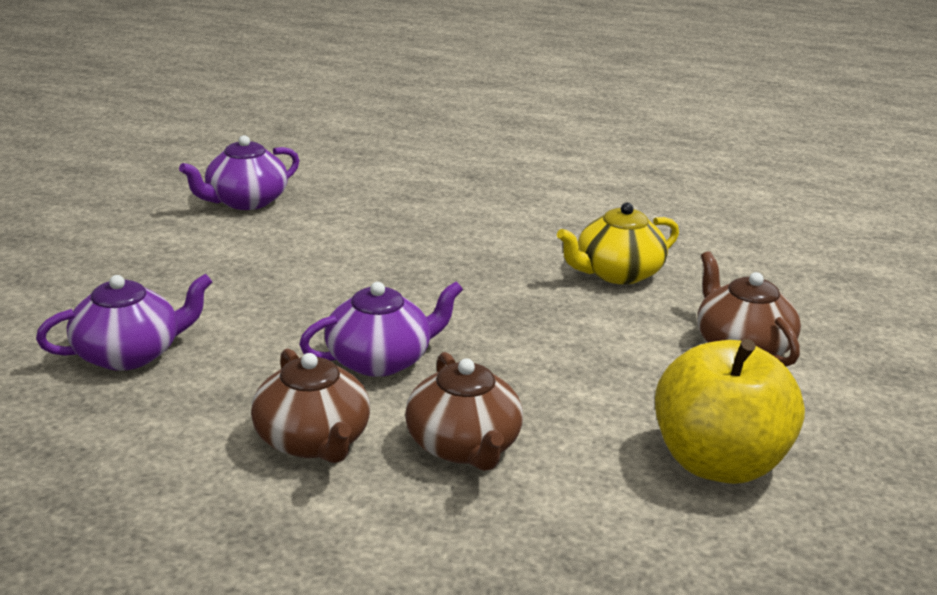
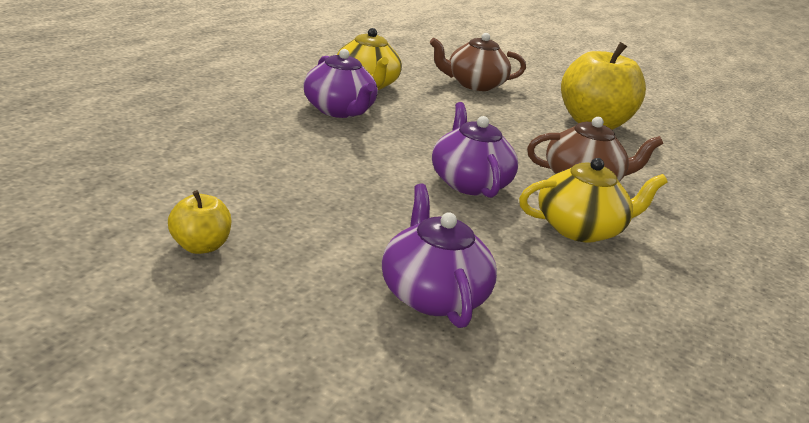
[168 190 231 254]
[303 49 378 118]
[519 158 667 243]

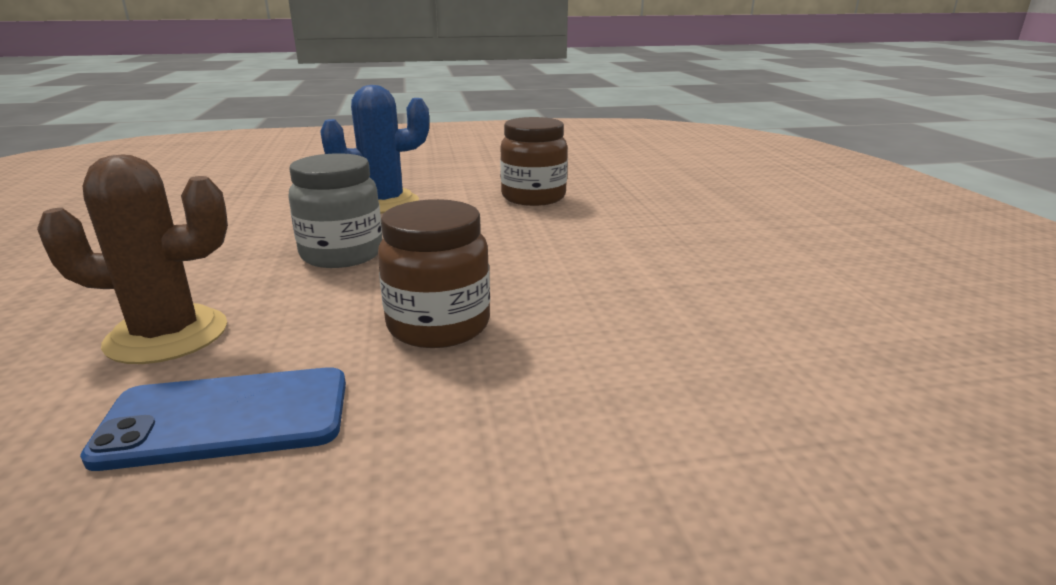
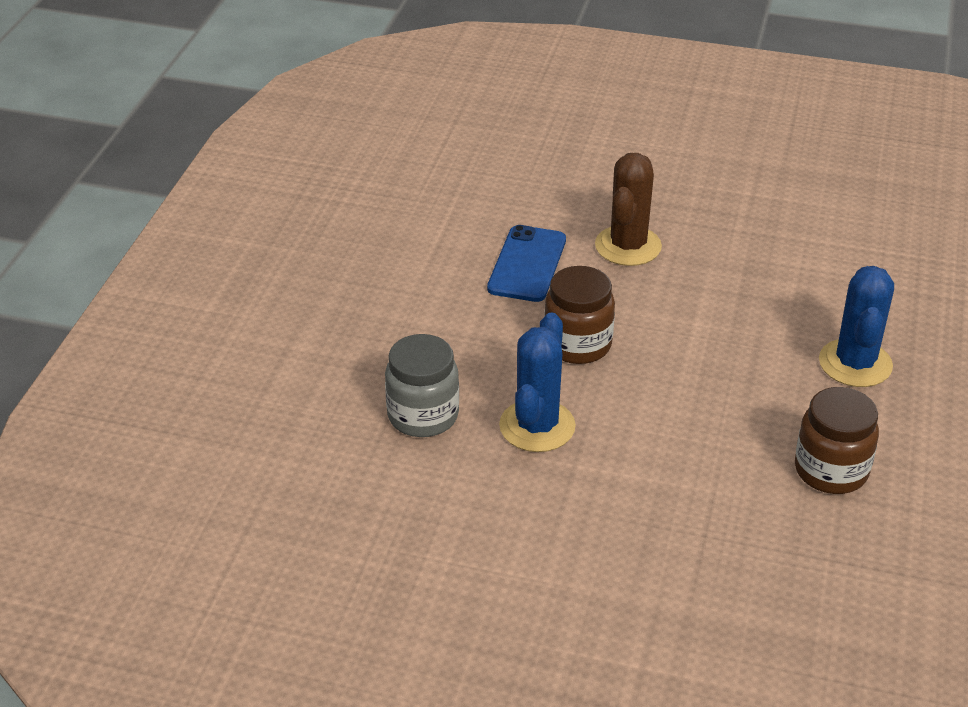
[385 334 459 437]
[499 312 576 452]

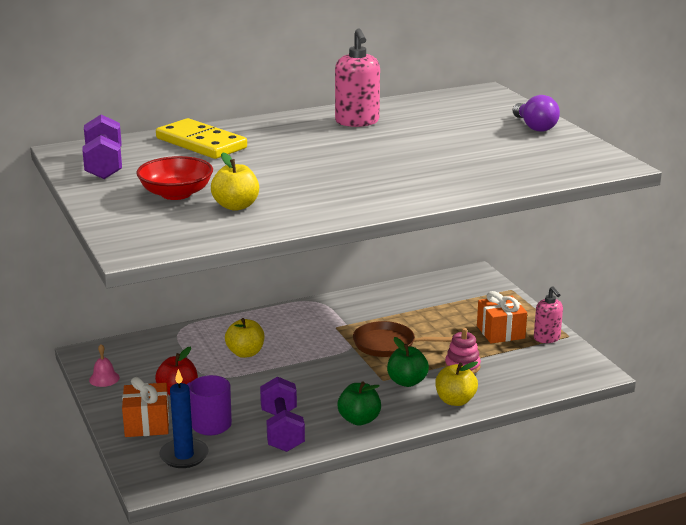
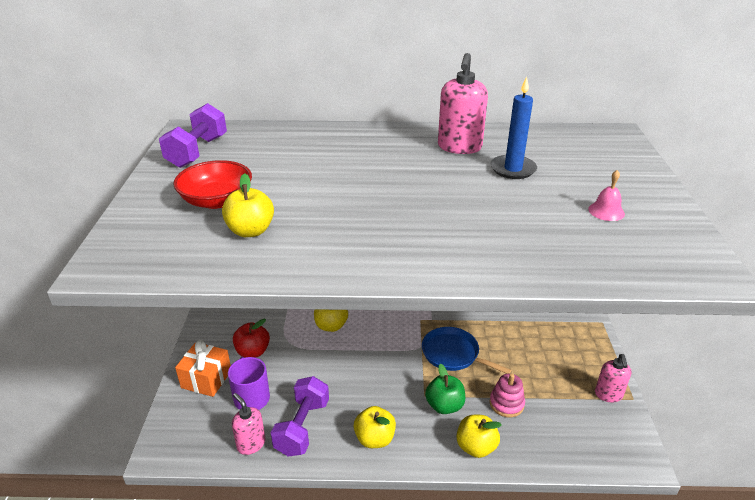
[232 393 266 455]
[354 406 396 448]
[422 327 512 374]
[491 77 537 179]
[588 170 625 221]
[156 118 247 159] (first image)
[477 291 527 344] (first image)
[513 95 560 131] (first image)

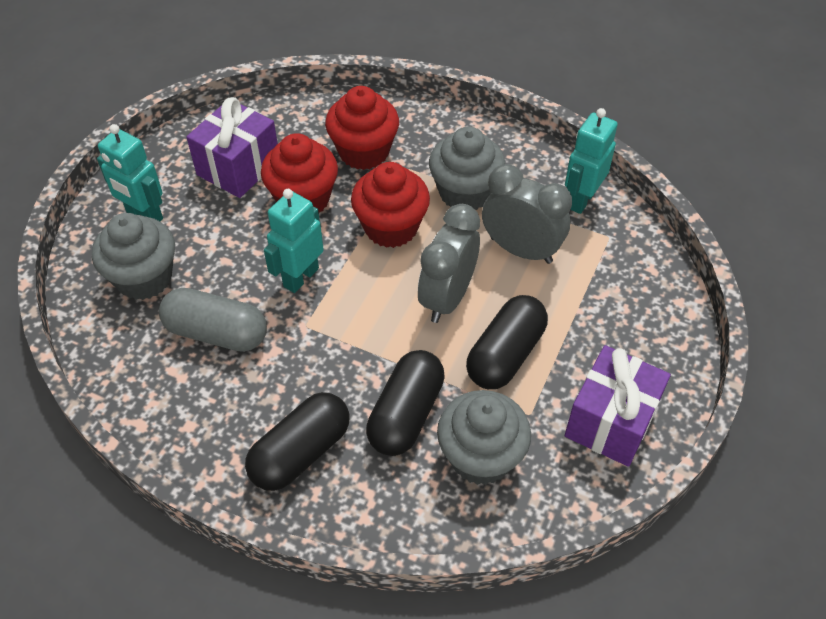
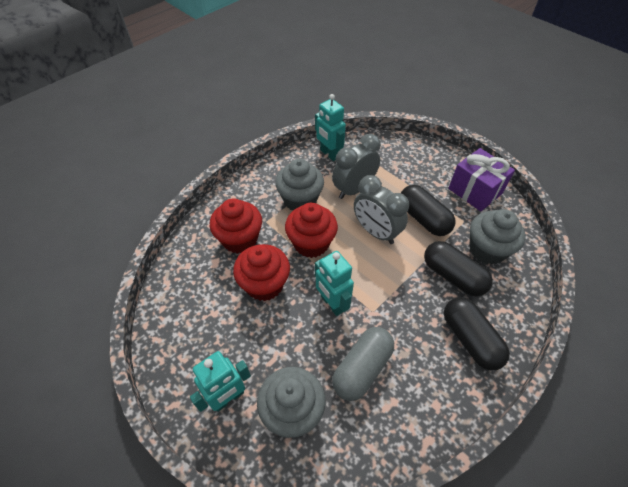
[186 97 278 198] (first image)

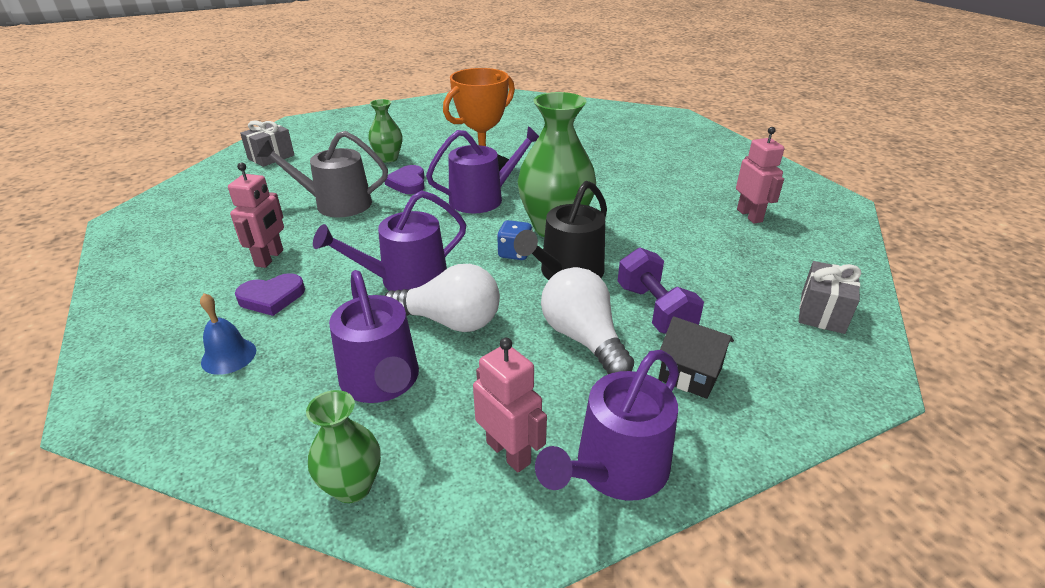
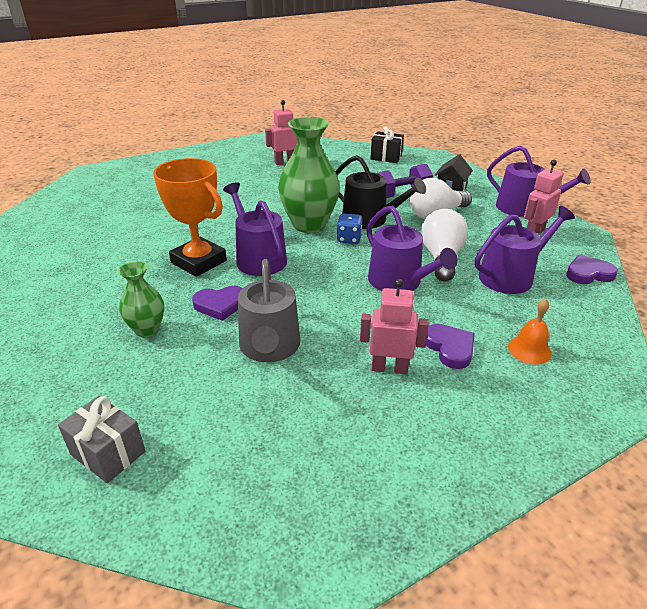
[370 127 404 163]
[508 298 552 365]
[566 254 618 284]

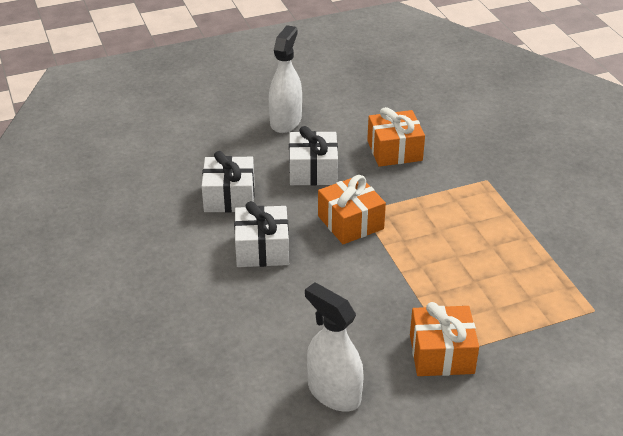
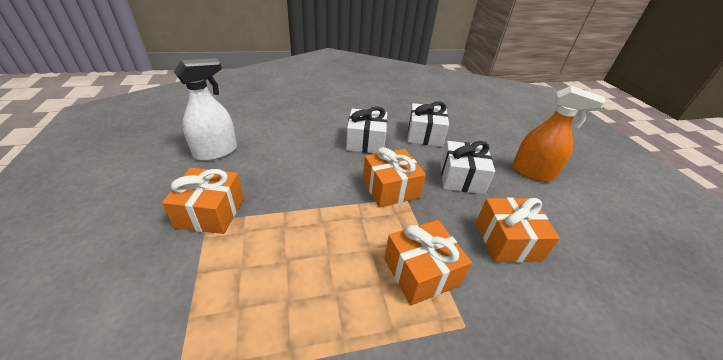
[384 220 472 306]
[512 86 606 182]

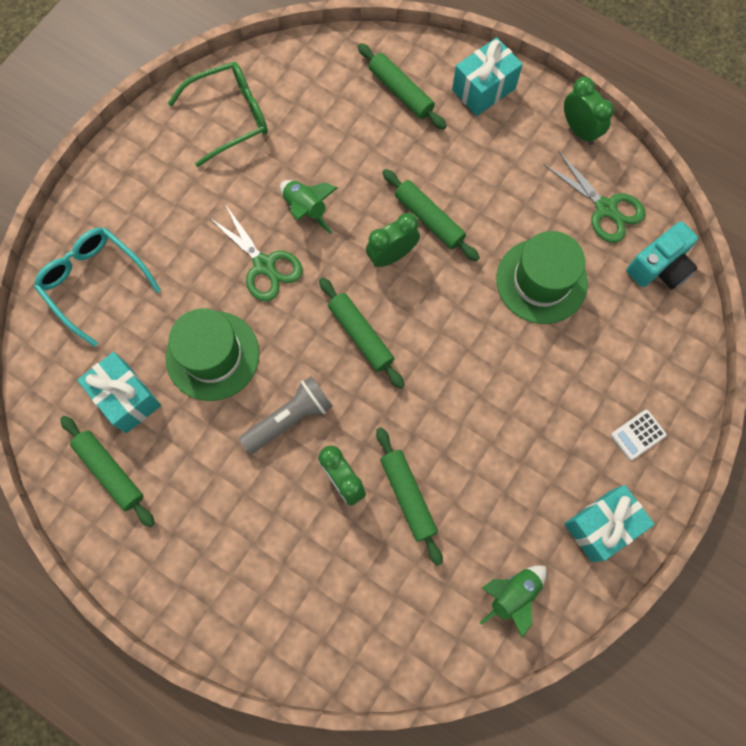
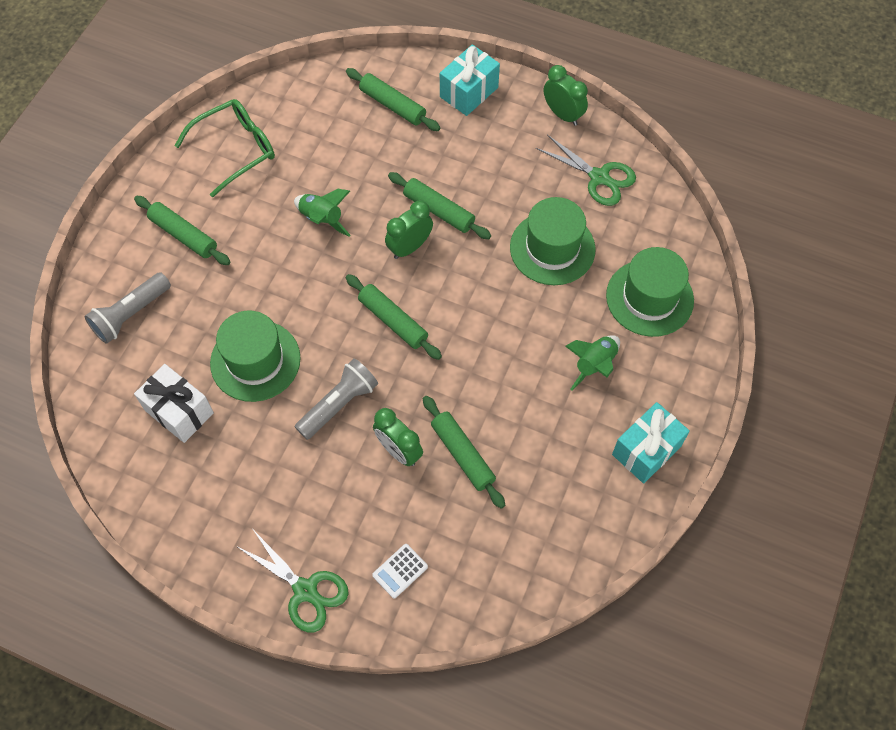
[85 272 171 344]
[134 196 230 265]
[134 364 214 443]
[236 530 349 633]
[372 544 428 599]
[565 335 620 391]
[606 247 694 337]
[627 222 698 289] (first image)

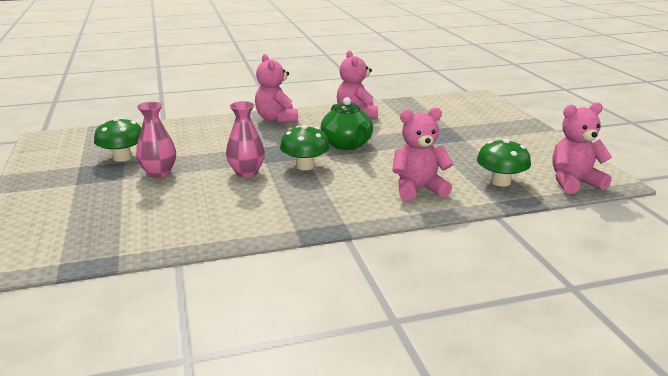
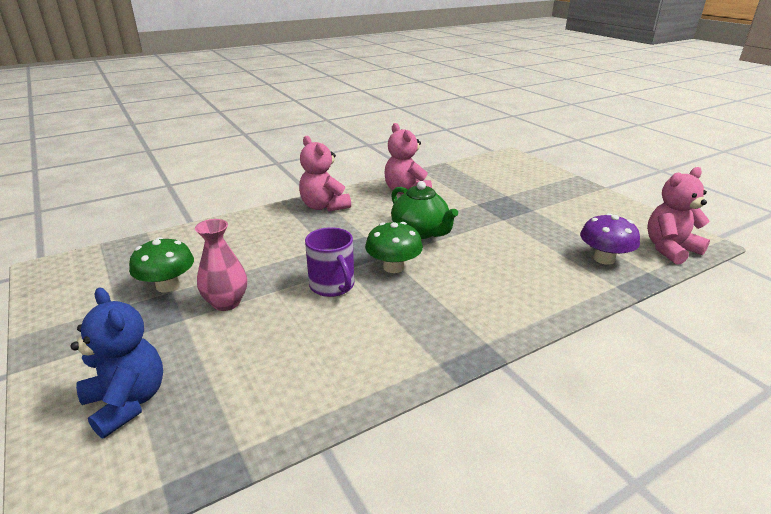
[70 287 163 438]
[305 227 354 297]
[580 213 640 265]
[392 107 453 201] (first image)

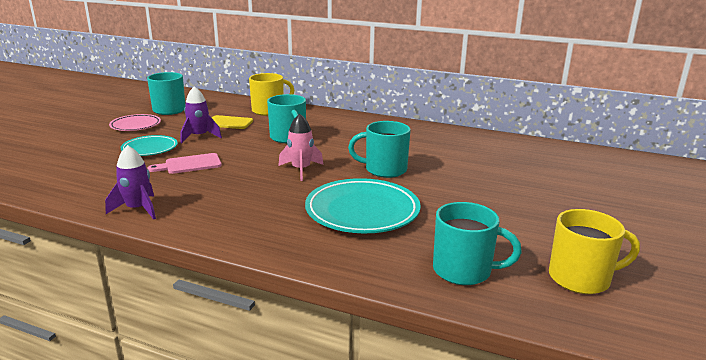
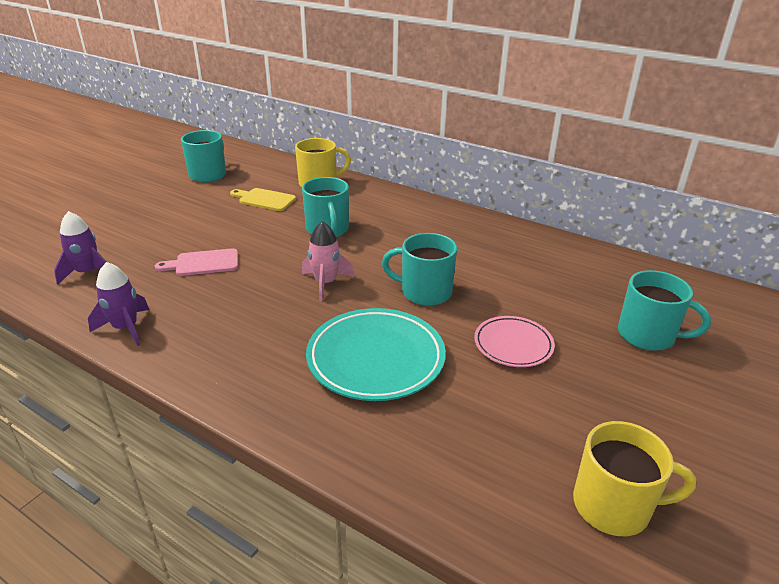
[54 211 107 285]
[474 316 555 367]
[618 270 711 351]
[121 135 178 156] (first image)

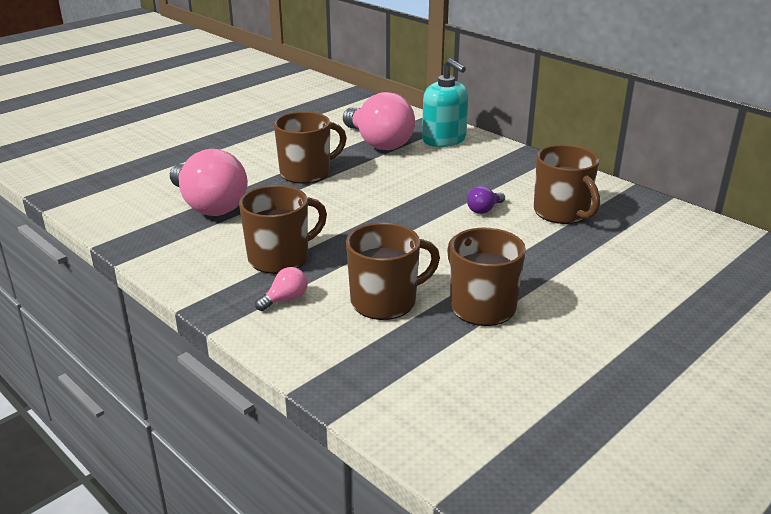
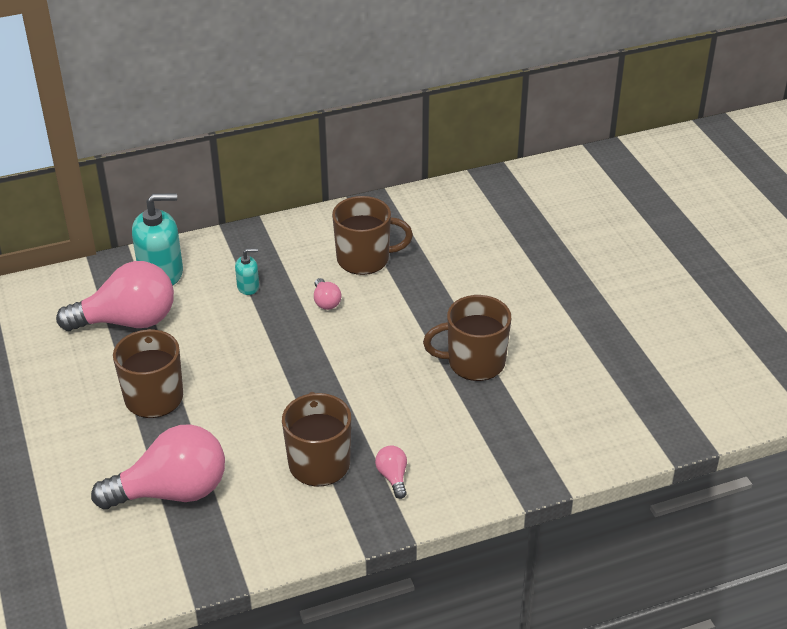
[235 248 259 295]
[314 278 341 310]
[346 223 440 320] (first image)

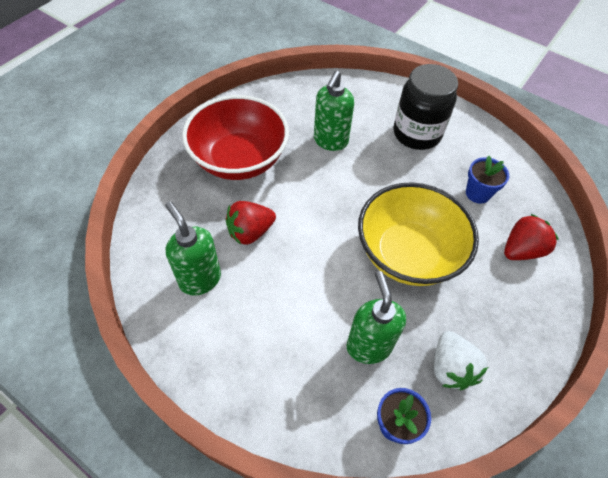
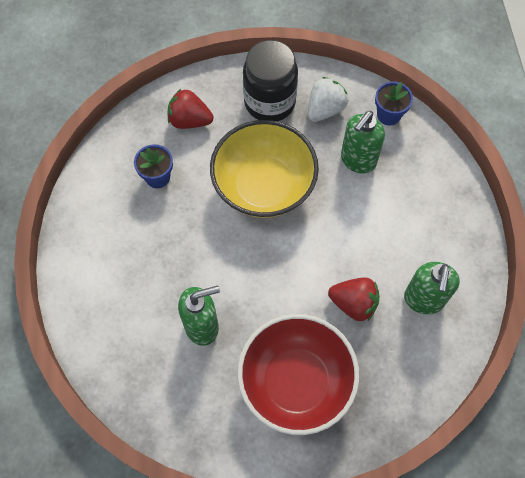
[243 40 298 121]

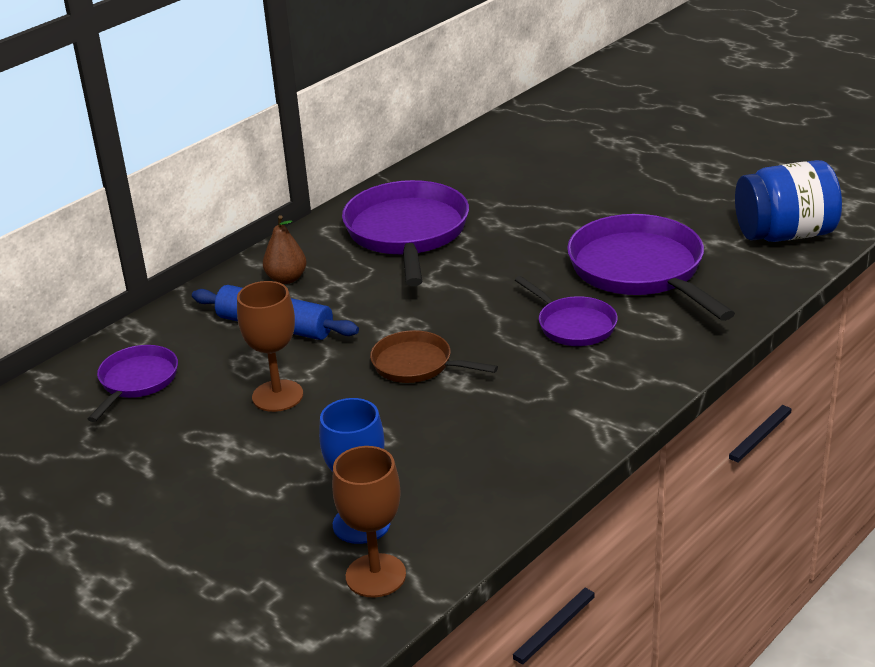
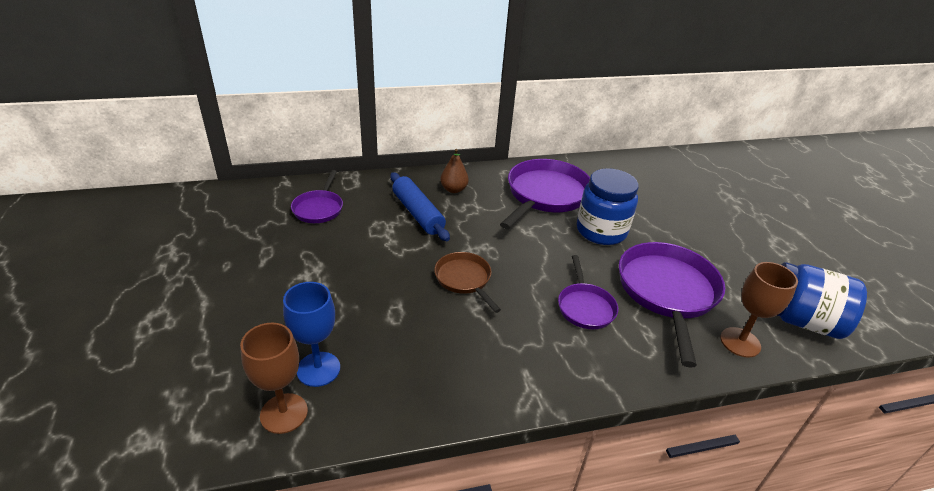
[291 170 343 223]
[577 168 639 245]
[720 262 798 358]

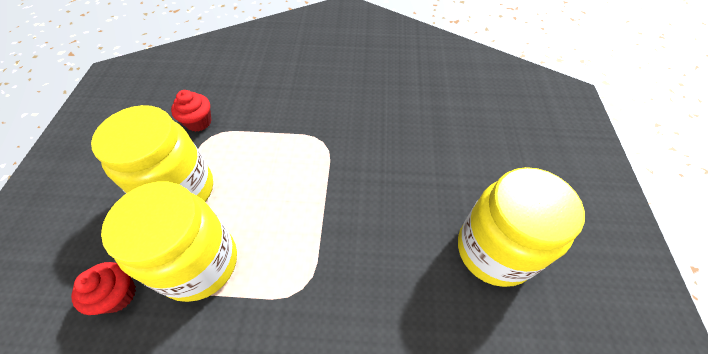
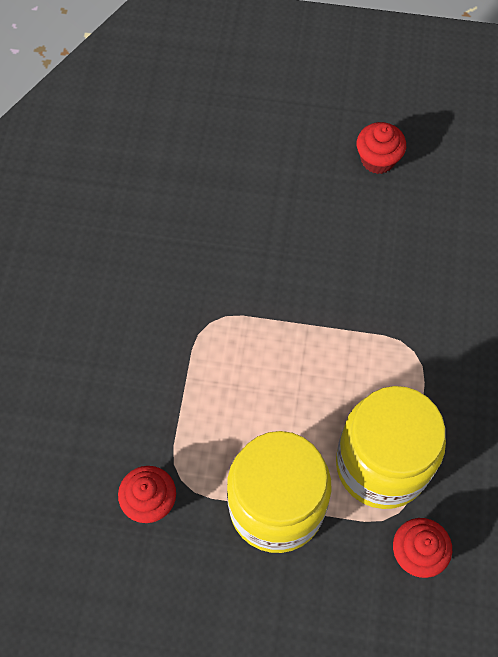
[357 122 406 174]

